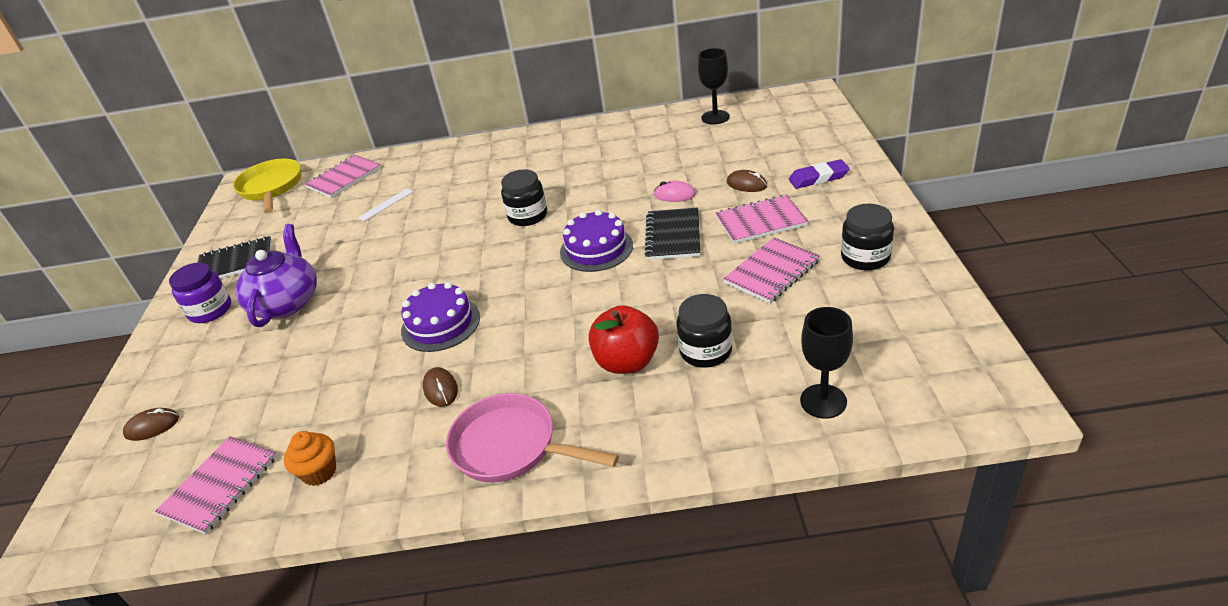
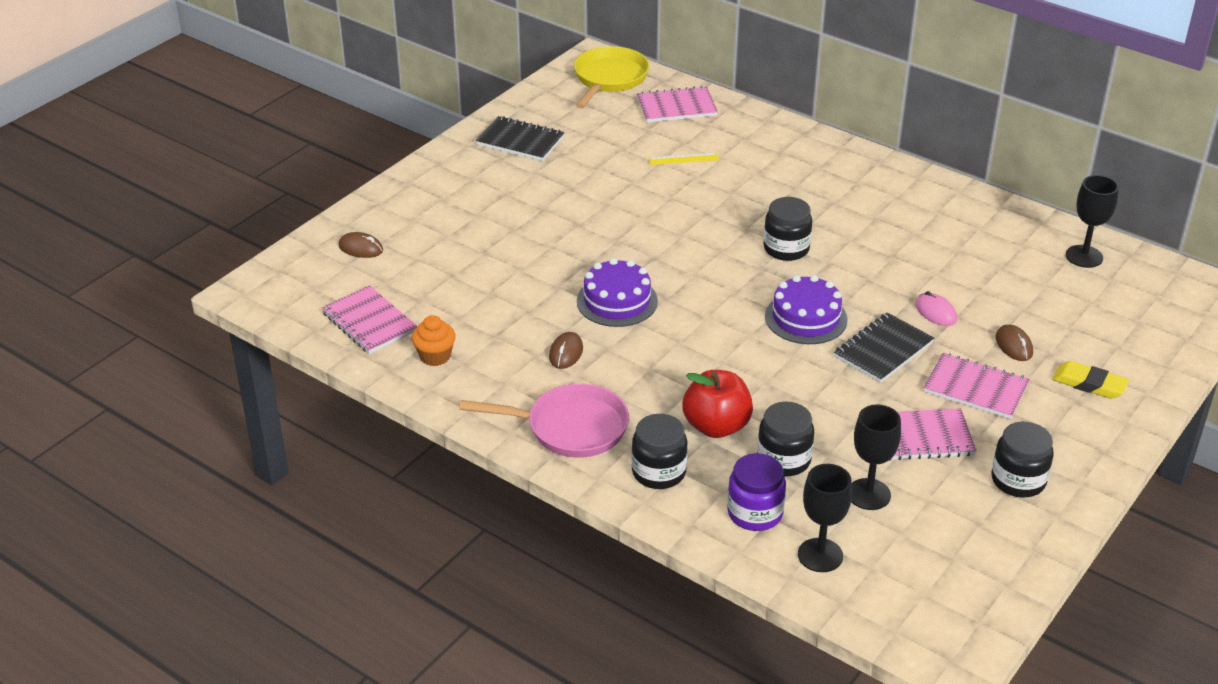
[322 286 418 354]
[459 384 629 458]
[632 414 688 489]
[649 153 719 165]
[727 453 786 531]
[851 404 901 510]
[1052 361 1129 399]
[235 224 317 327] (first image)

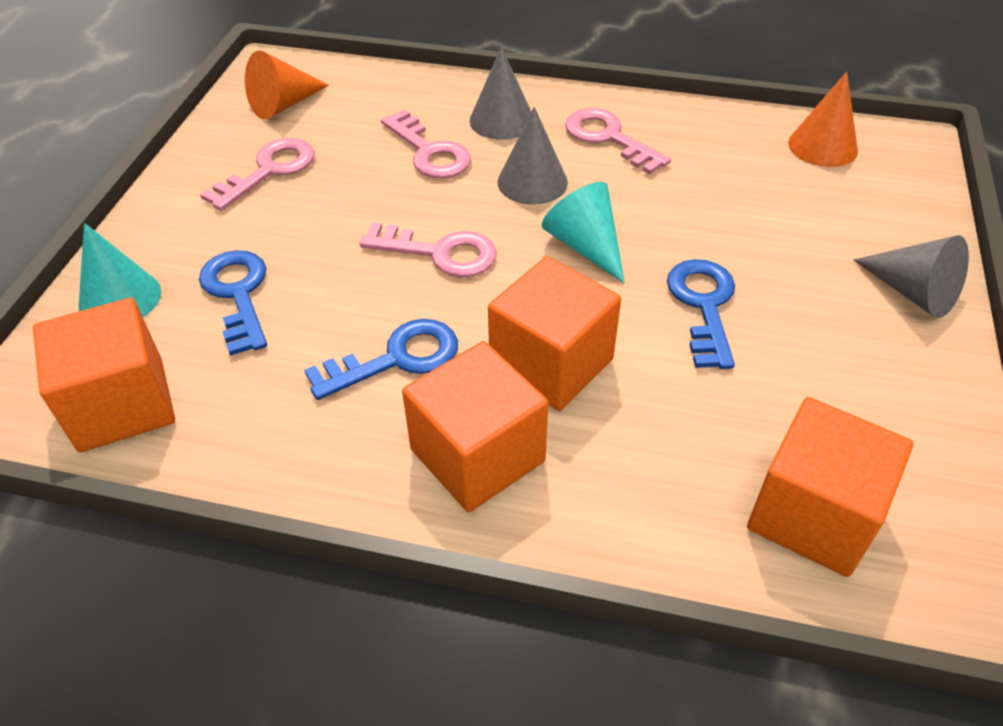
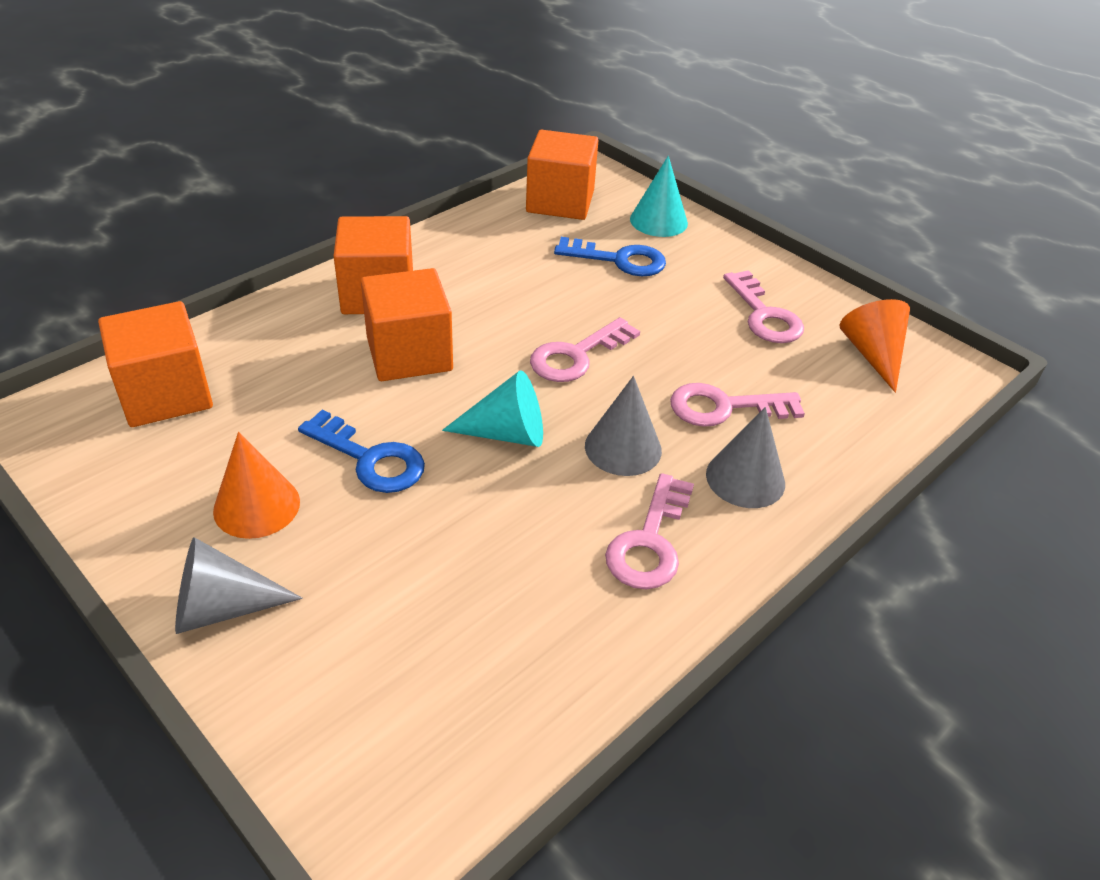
[213 432 300 539]
[605 473 694 589]
[304 319 458 400] (first image)

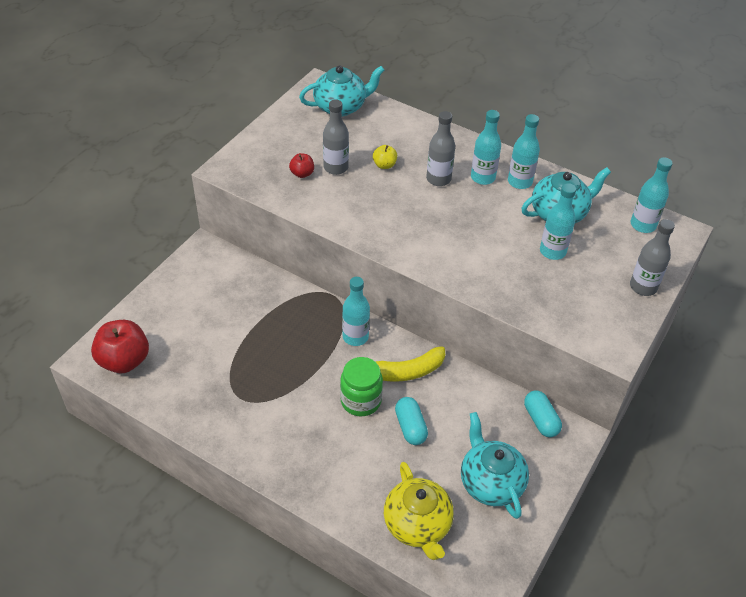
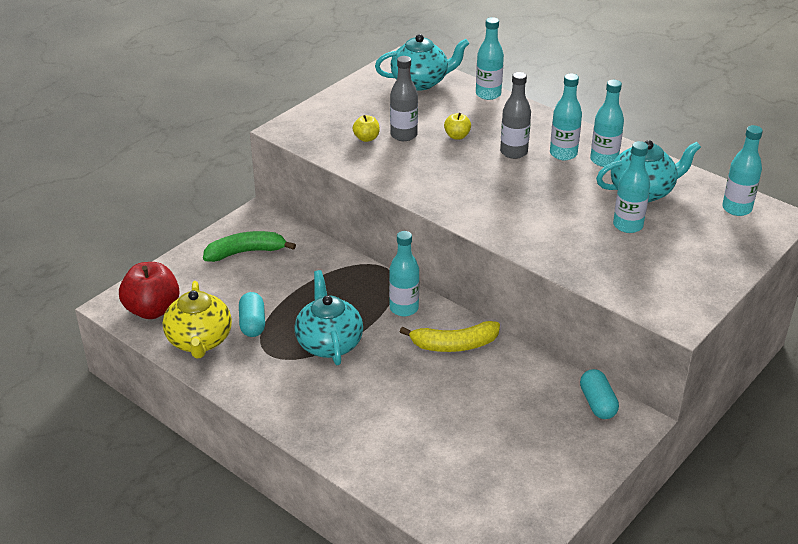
[163 281 232 359]
[203 231 296 262]
[239 292 265 337]
[295 270 363 365]
[353 115 380 142]
[476 17 504 100]
[340 357 383 416] (first image)
[630 219 675 296] (first image)

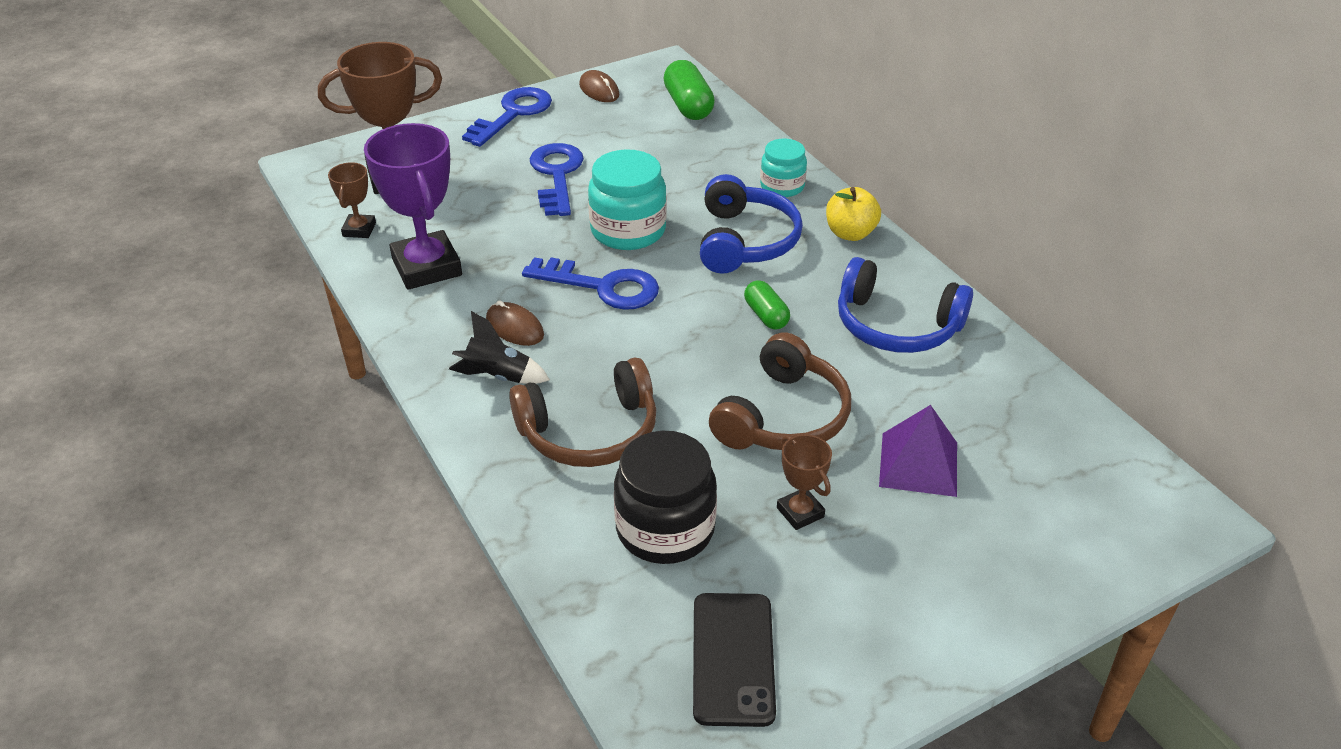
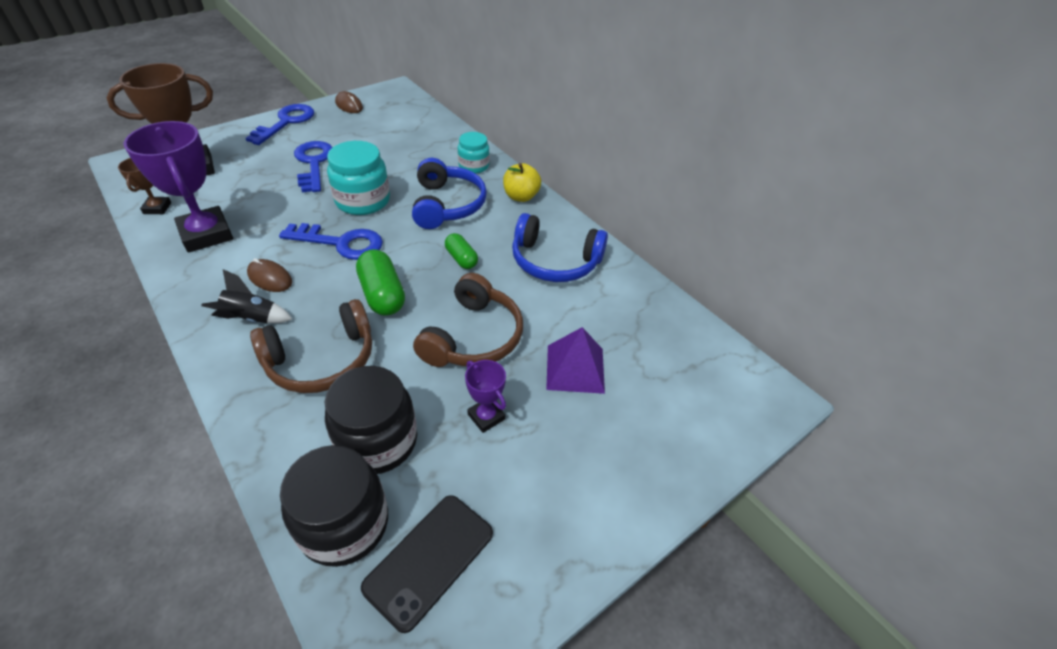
[280 445 388 567]
[356 249 405 316]
[361 495 493 633]
[465 360 506 433]

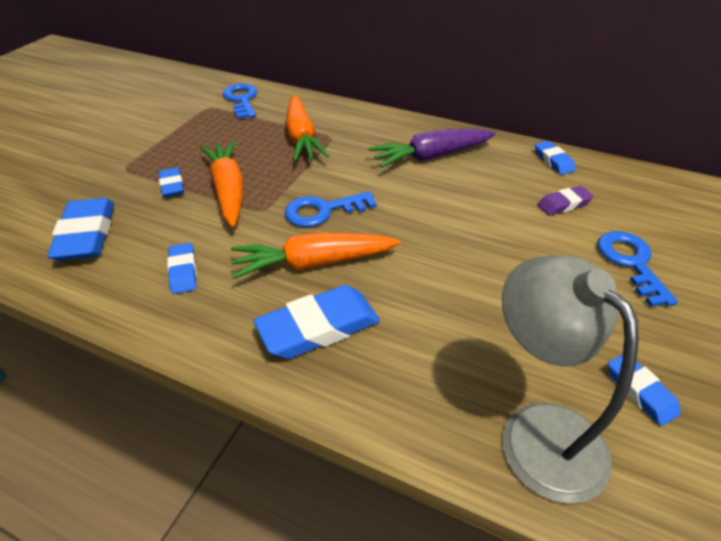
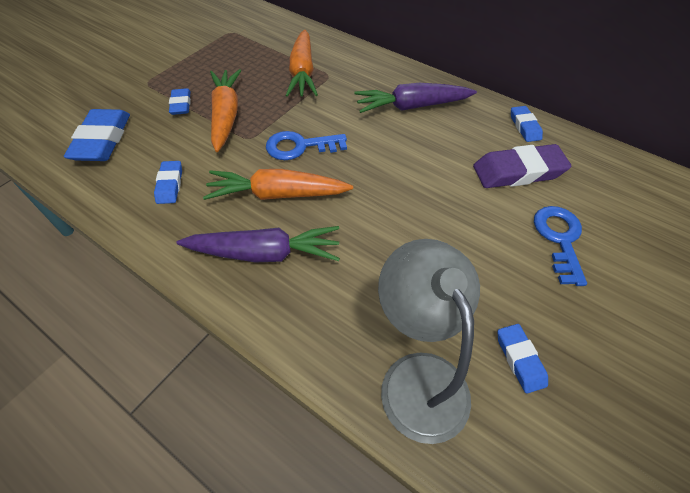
[176 226 340 262]
[473 144 571 188]
[223 83 257 119] (first image)

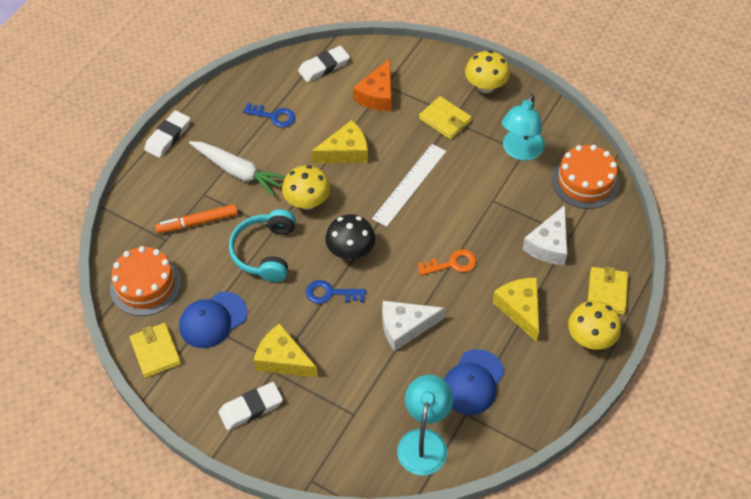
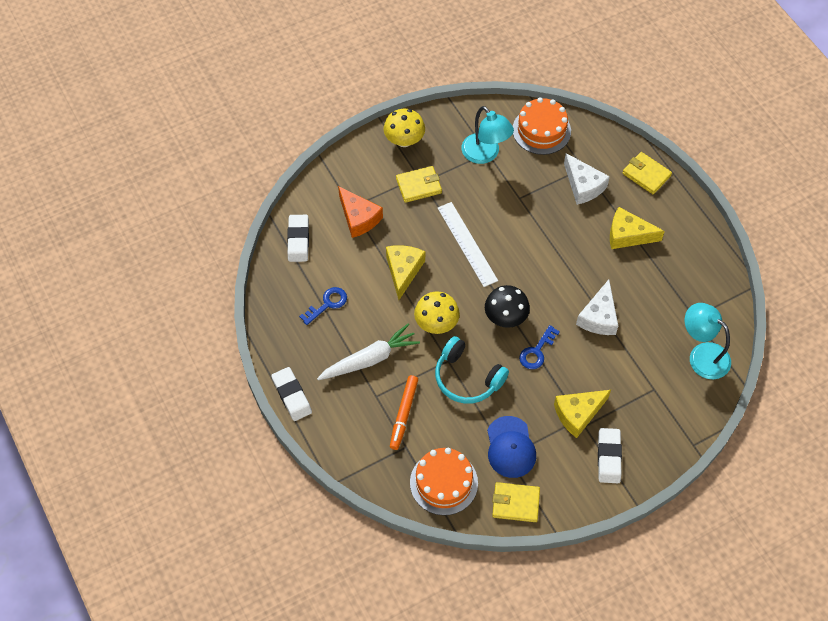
[418 249 476 275] (first image)
[444 349 504 415] (first image)
[568 301 621 350] (first image)

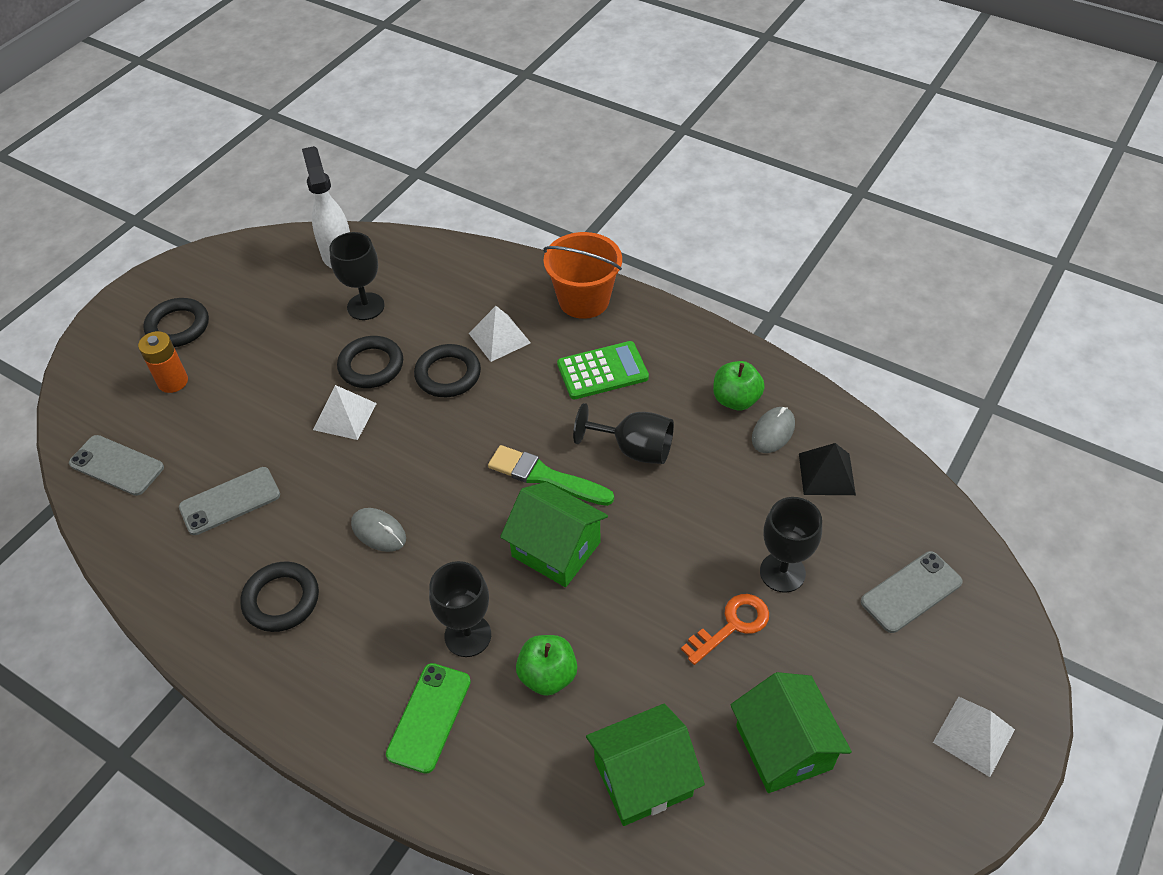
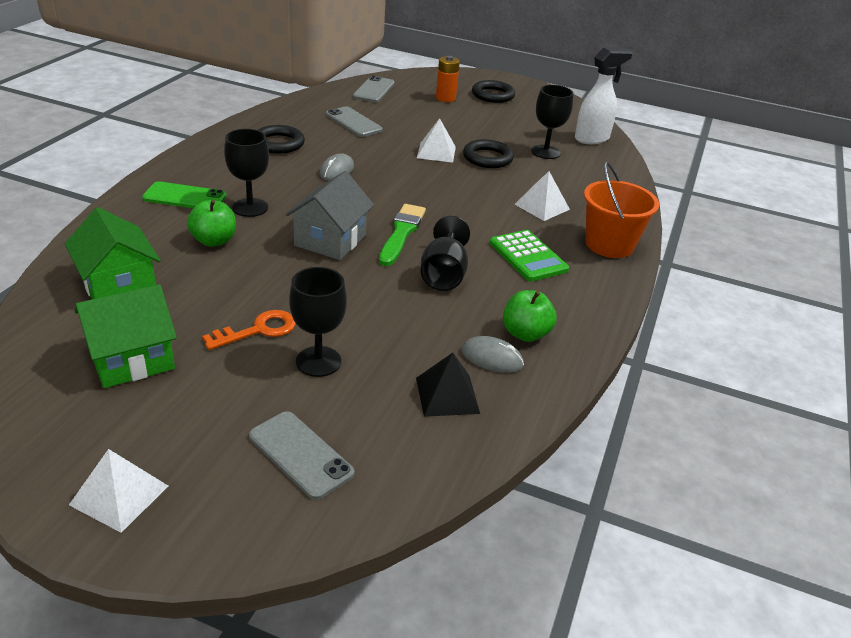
[202 310 296 350]
[286 171 374 260]
[414 344 481 397] (first image)

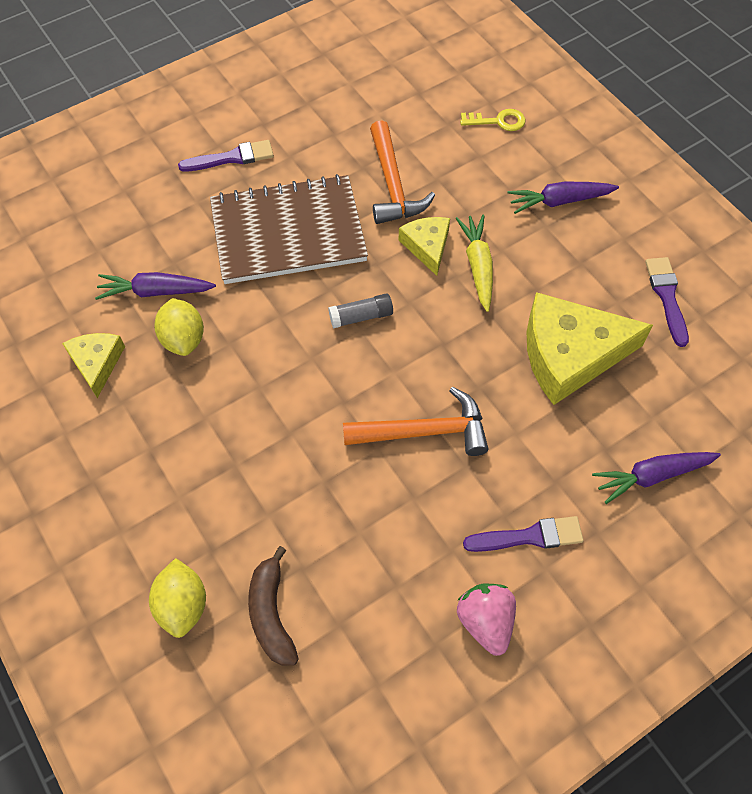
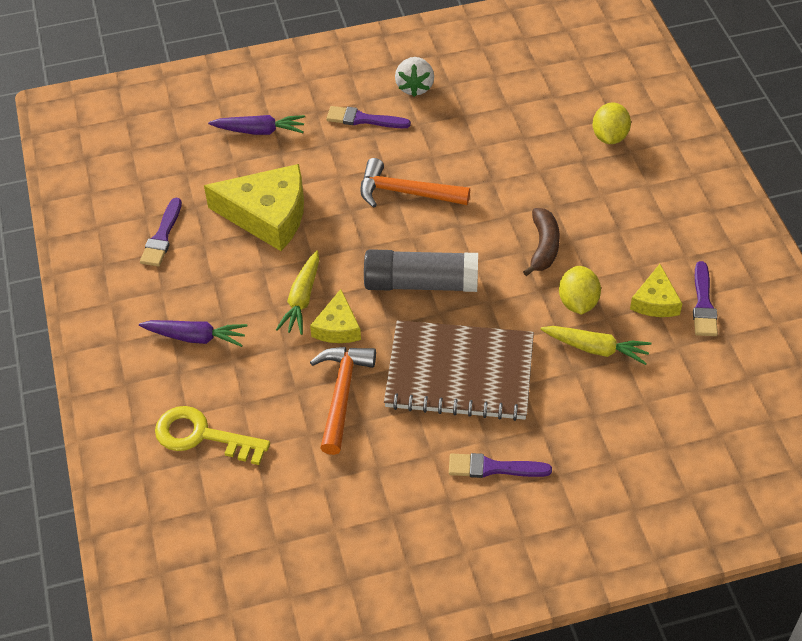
[155 406 270 465]
[364 249 478 292]
[395 57 434 97]
[523 208 560 276]
[540 326 651 365]
[693 261 718 336]

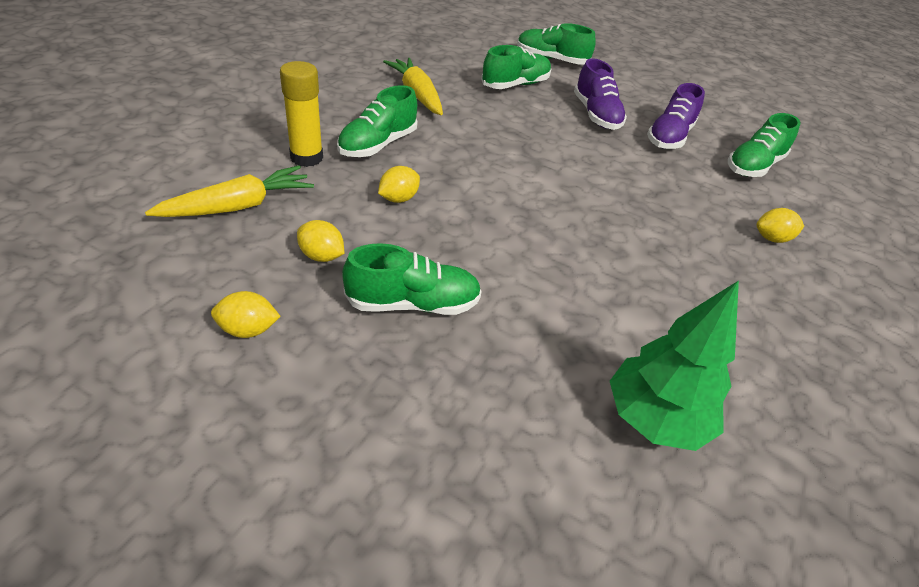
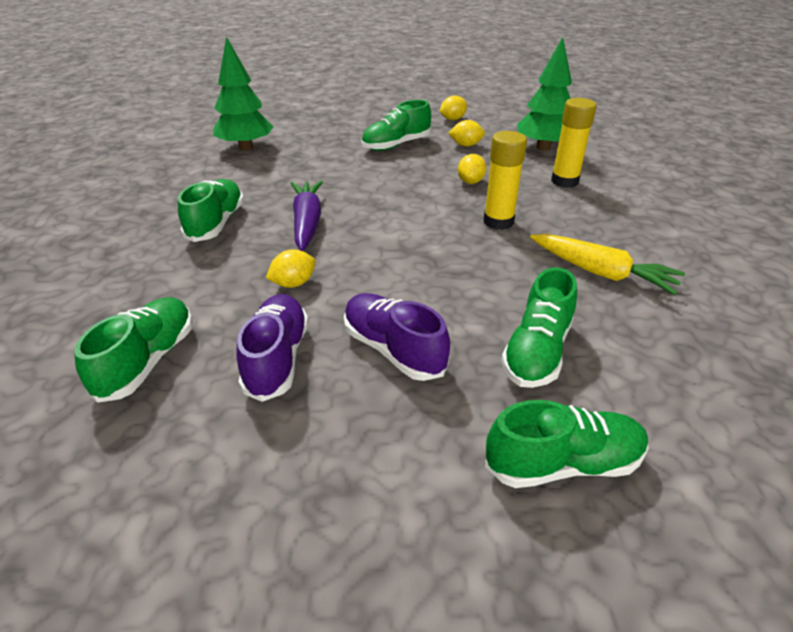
[178 179 244 242]
[266 250 316 288]
[290 180 323 251]
[483 131 527 230]
[517 37 572 151]

